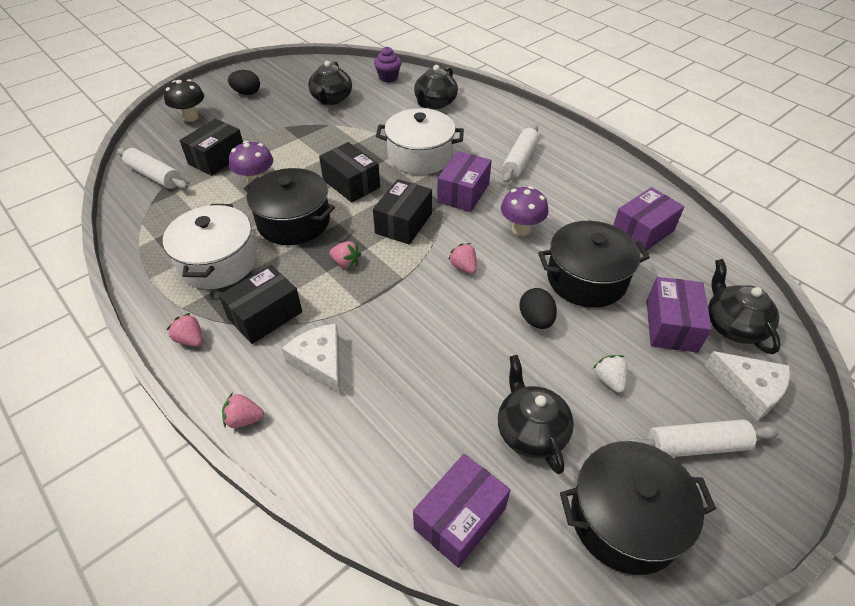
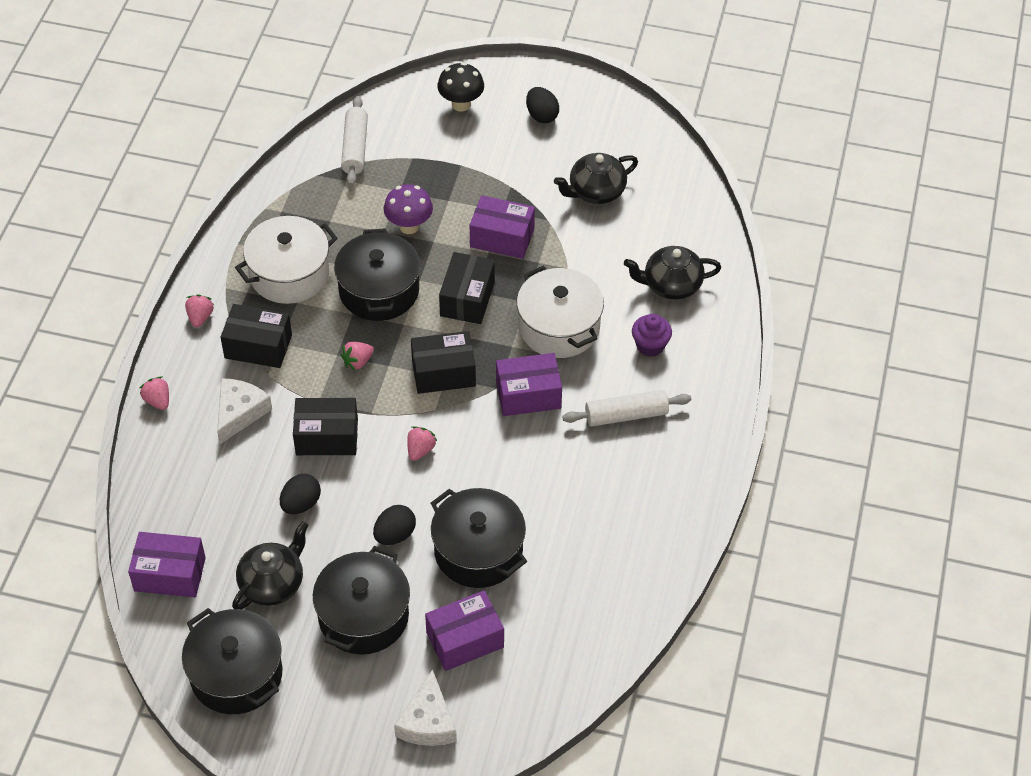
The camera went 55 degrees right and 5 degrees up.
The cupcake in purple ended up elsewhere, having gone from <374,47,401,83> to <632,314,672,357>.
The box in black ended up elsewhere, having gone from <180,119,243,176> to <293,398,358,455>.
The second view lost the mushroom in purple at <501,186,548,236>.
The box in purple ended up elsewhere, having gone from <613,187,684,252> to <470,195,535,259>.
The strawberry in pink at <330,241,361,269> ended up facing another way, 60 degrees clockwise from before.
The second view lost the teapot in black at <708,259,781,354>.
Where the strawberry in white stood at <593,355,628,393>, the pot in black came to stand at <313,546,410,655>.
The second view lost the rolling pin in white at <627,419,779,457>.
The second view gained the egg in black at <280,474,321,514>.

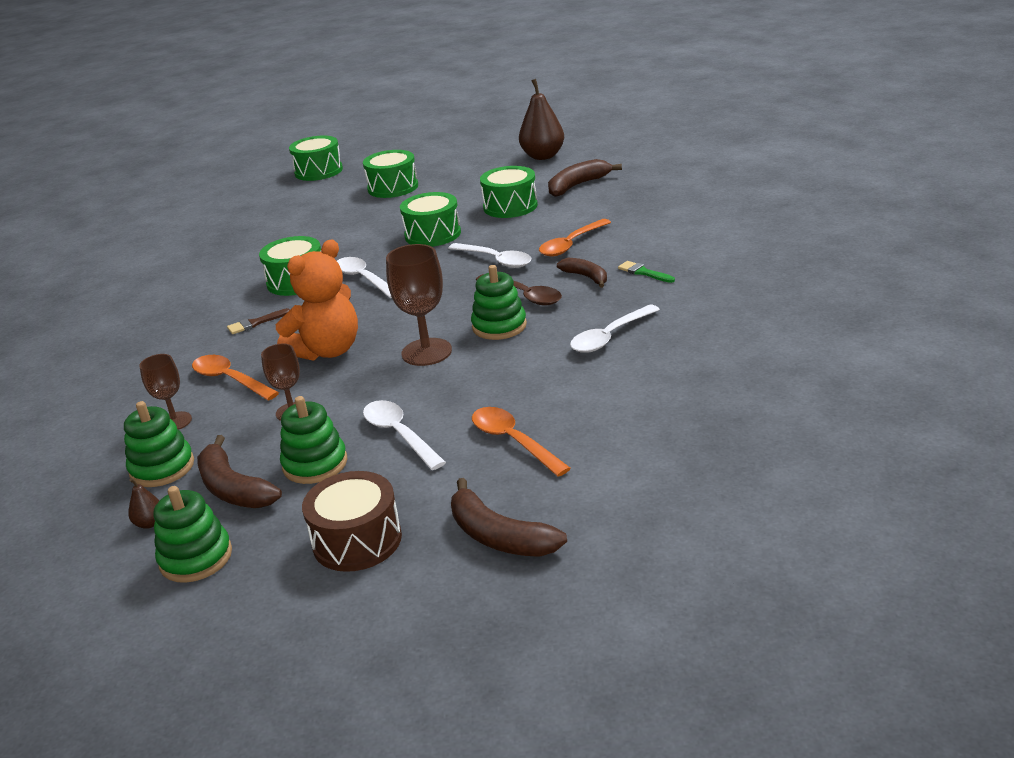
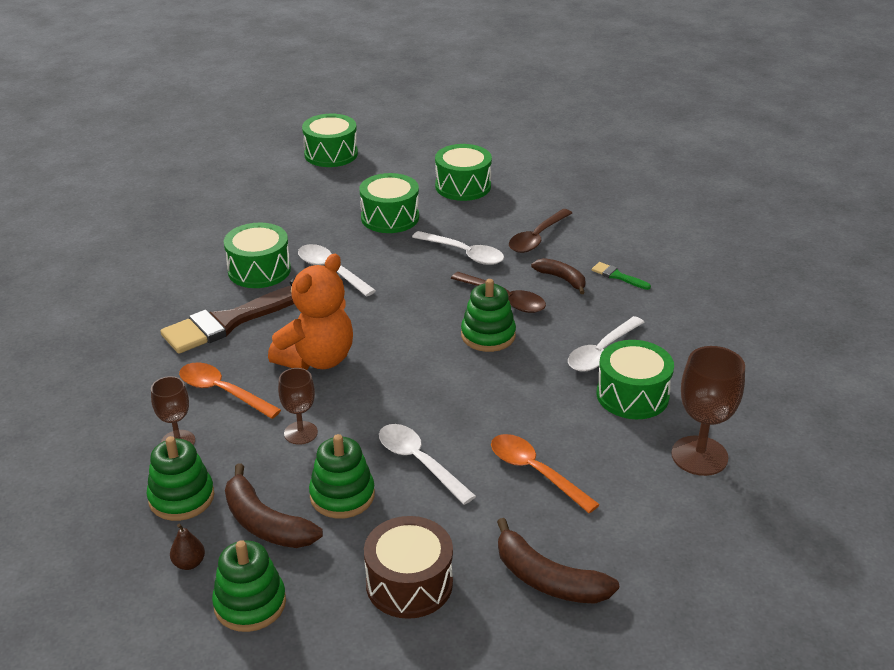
The camera went 10 degrees left and 5 degrees up.
The second view lost the pear in brown at <519,79,564,160>.
The drum in green ended up elsewhere, having gone from <289,135,343,181> to <597,340,674,419>.
The second view lost the banana in brown at <548,159,622,197>.
What was the spoon in orange at <539,219,611,256> turned into the spoon in brown at <509,209,572,253>.
The goblet in brown ended up elsewhere, having gone from <386,244,452,366> to <671,346,745,476>.
The size of the brush in brown at <227,308,290,334> changed by a factor of 2.35.

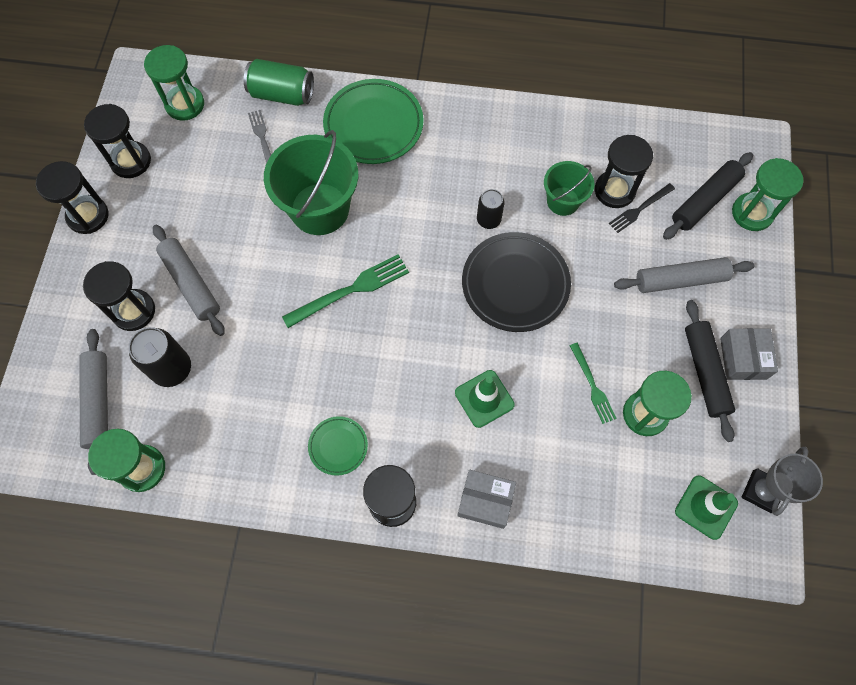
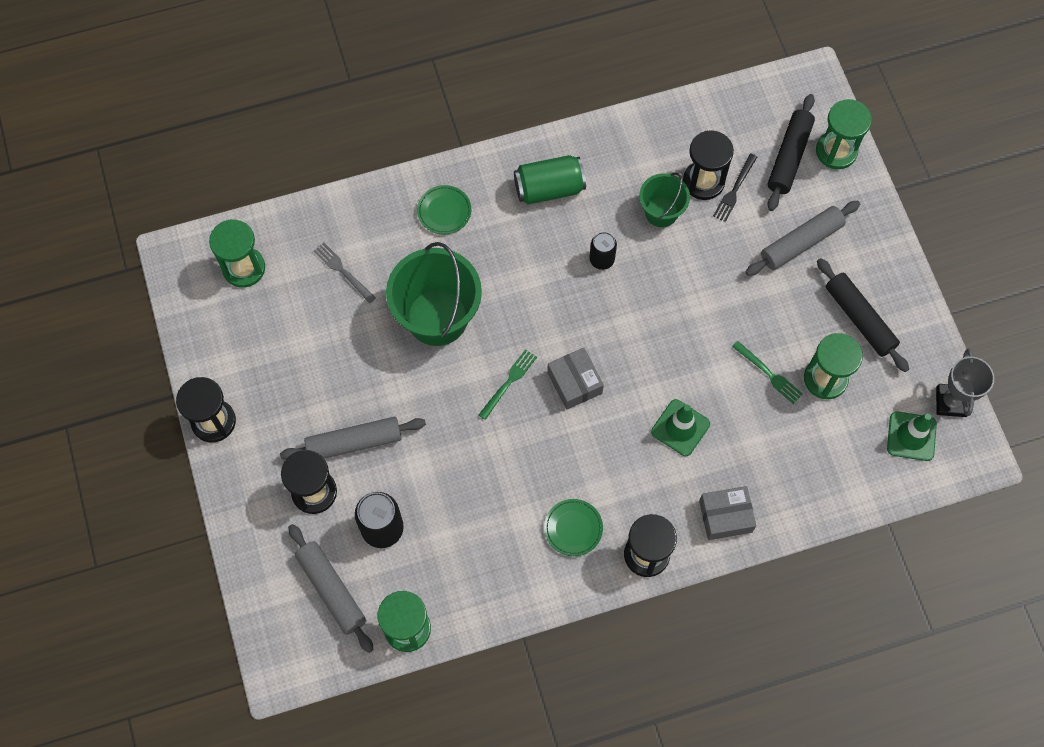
The camera went 25 degrees left and 0 degrees up.
The can in green ended up elsewhere, having gone from <244,59,314,106> to <514,155,586,205>.
The size of the plate in green at <323,79,424,164> changed by a factor of 0.51.
The second view lost the hourglass in black at <84,104,151,178>.
The rolling pin in grey at <153,225,225,336> ended up facing another way, 45 degrees counterclockwise from before.
The second view lost the plate in black at <462,232,571,332>.
The size of the fork in green at <282,254,409,328> changed by a factor of 0.62.
The box in grey ended up elsewhere, having gone from <720,328,778,380> to <547,348,604,410>.

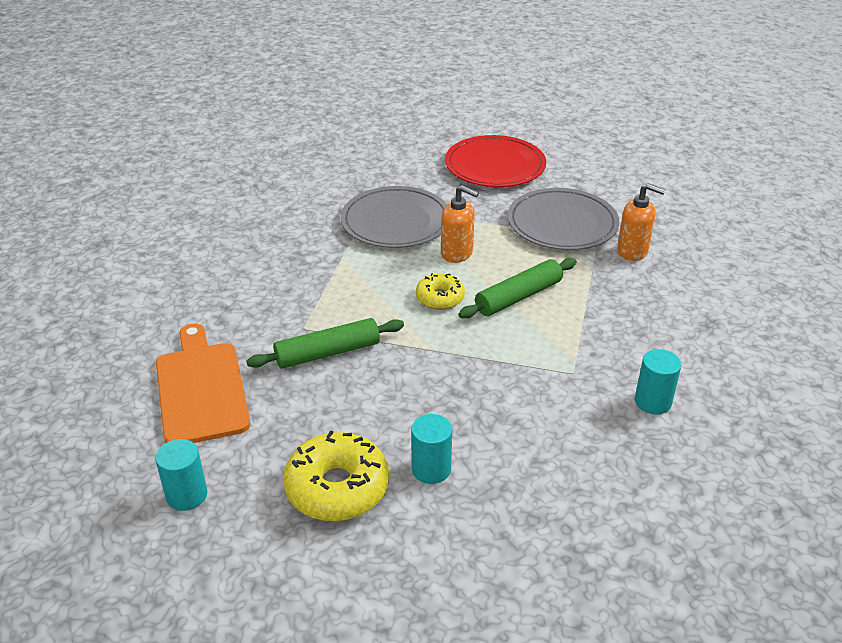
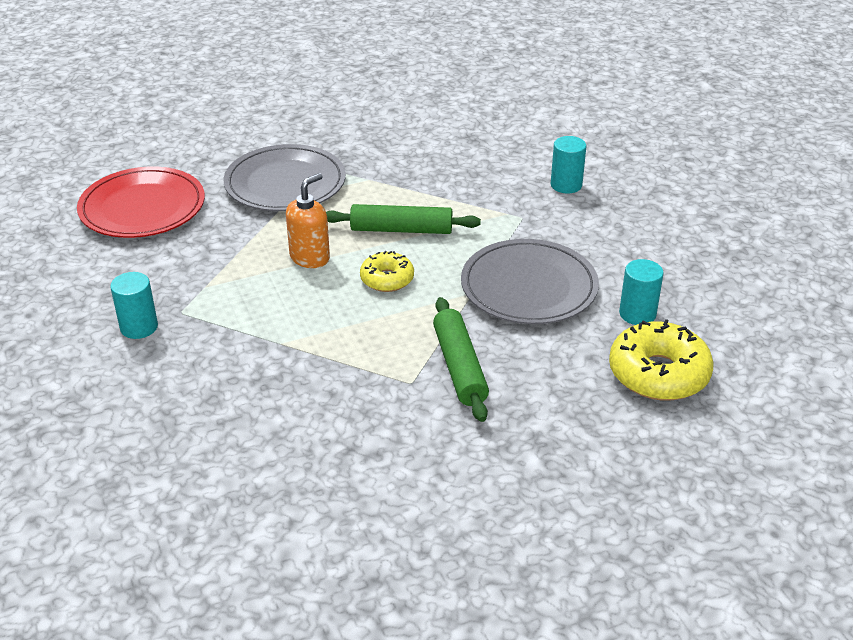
The camera went 80 degrees left and 0 degrees up.
The second view lost the soap dispenser in orange at <617,183,666,261>.
The plate in grey ended up elsewhere, having gone from <341,186,447,248> to <461,239,599,324>.
The rolling pin in green at <458,258,576,319> ended up facing another way, 60 degrees counterclockwise from before.
The second view lost the cutting board in orange at <156,323,250,443>.
The cylinder in turquoise ended up elsewhere, having gone from <155,439,207,511> to <110,272,158,339>.

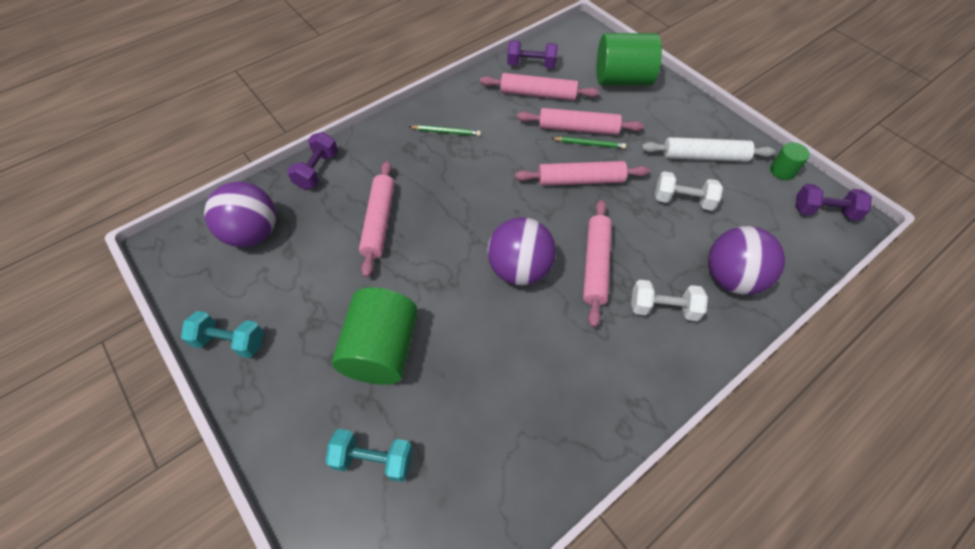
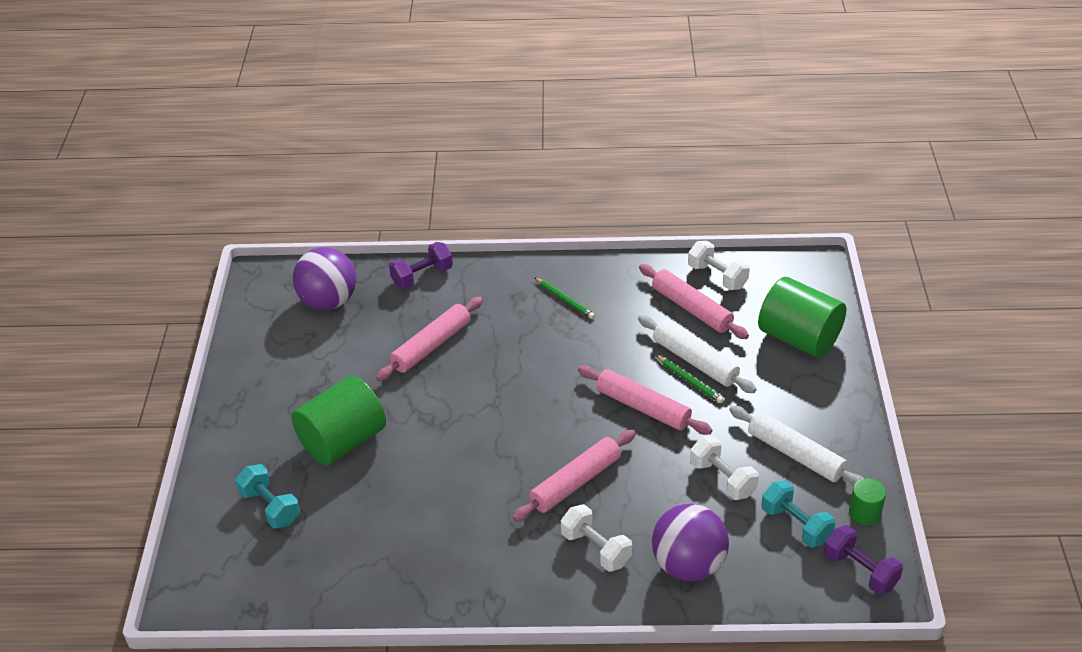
The camera went 40 degrees right and 15 degrees down.
What was the dumbbell in purple at <507,40,558,68> turned into the dumbbell in white at <688,241,750,290>.
What was the rolling pin in pink at <517,108,644,135> turned into the rolling pin in white at <638,315,757,393>.
The second view lost the ball in purple at <487,217,556,285>.
The dumbbell in turquoise ended up elsewhere, having gone from <181,311,264,358> to <761,480,835,548>.

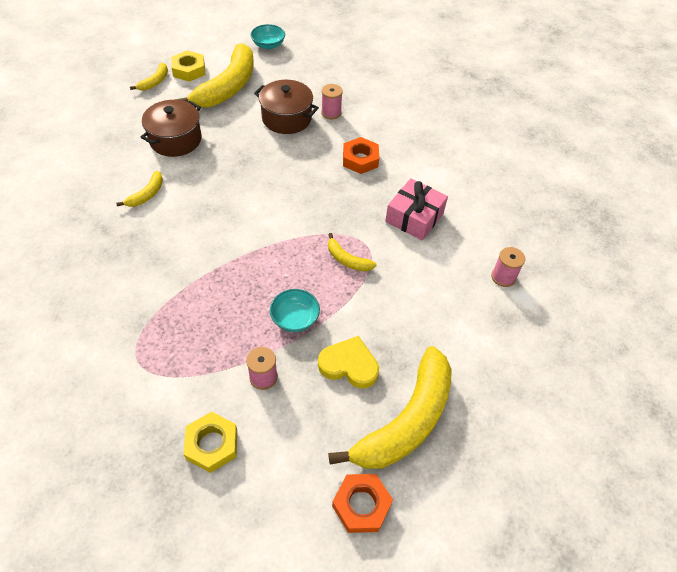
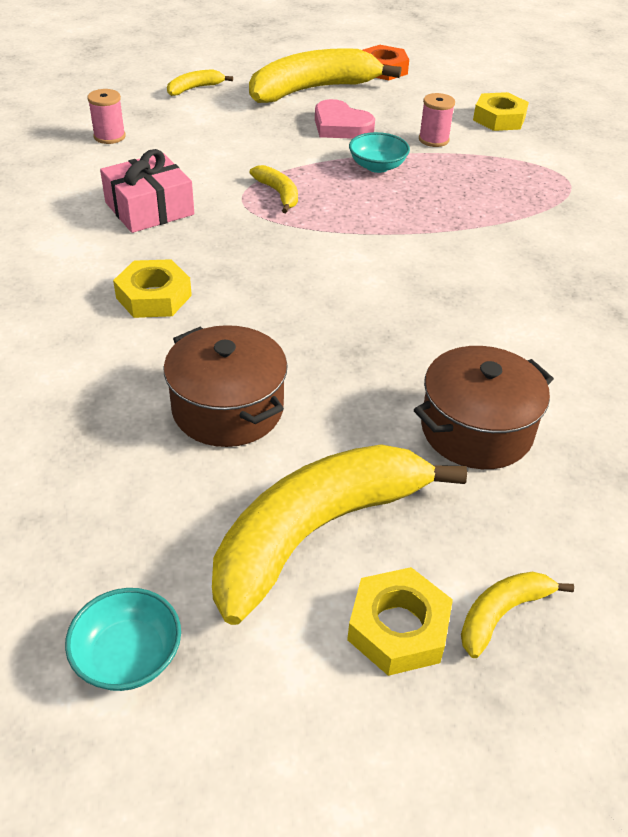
The camera went 155 degrees left and 10 degrees down.
The second view lost the spool in pink at <321,84,343,120>.
What was the nut in orange at <343,137,379,174> turned into the nut in yellow at <113,259,192,318>.
The banana in yellow ended up elsewhere, having gone from <116,171,163,207> to <167,69,233,96>.
What was the heart in yellow at <318,336,379,389> turned into the heart in pink at <315,99,375,139>.

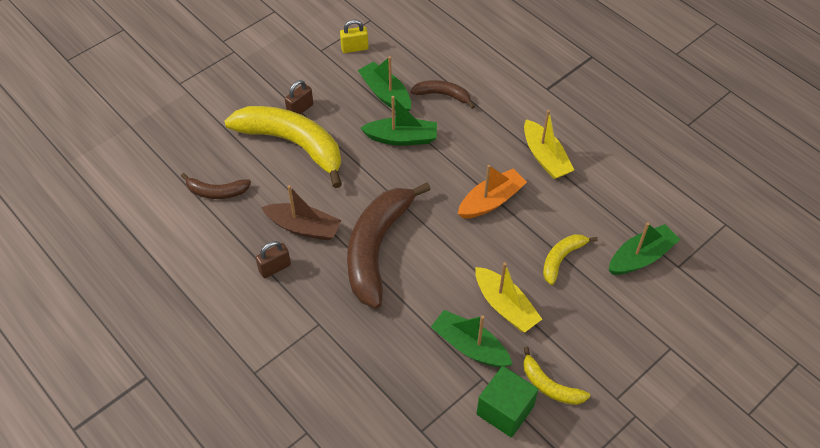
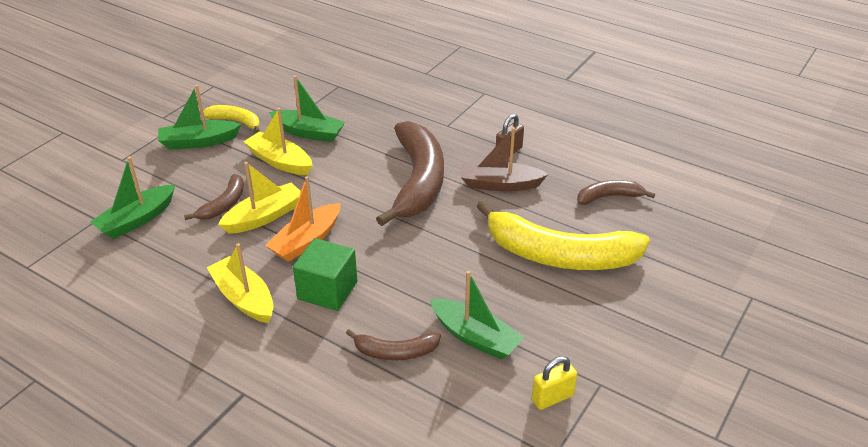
The camera went 165 degrees right and 15 degrees down.
The second view lost the padlock in brown at <285,80,313,114>.
The boat in green ended up elsewhere, having gone from <360,96,437,145> to <158,85,241,150>.
What was the banana in yellow at <543,234,598,285> turned into the banana in brown at <184,174,244,220>.
The cube in green ended up elsewhere, having gone from <477,366,538,437> to <293,238,357,311>.
The second view gained the boat in yellow at <218,162,301,234>.

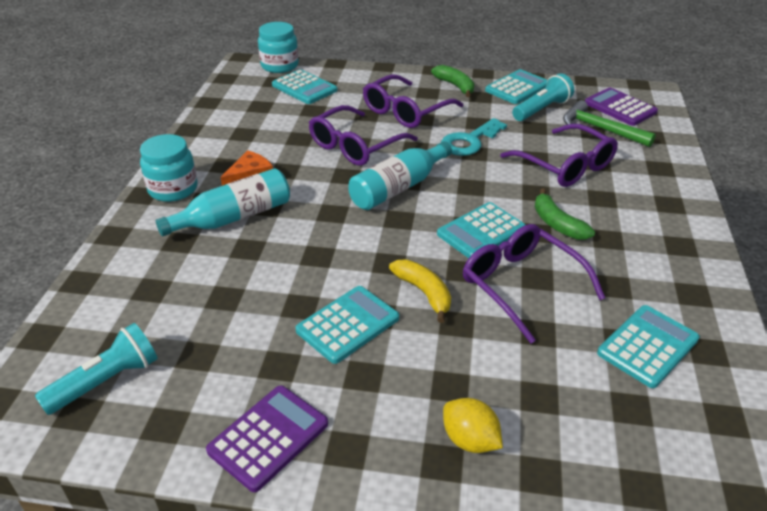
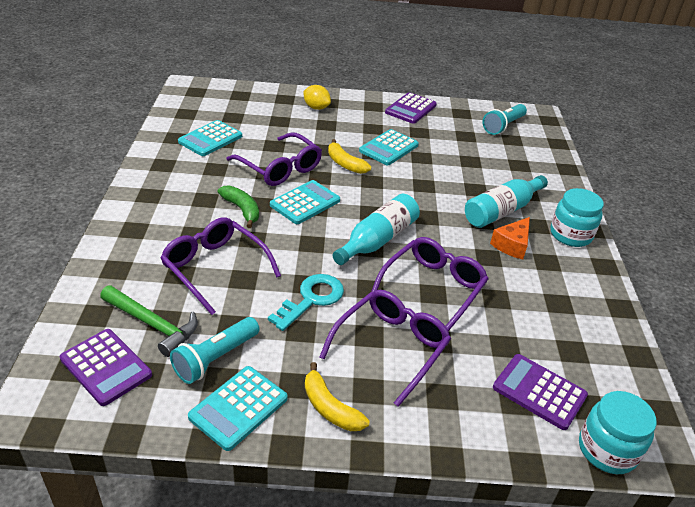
The camera went 170 degrees right and 0 degrees up.
What was the banana in green at <431,65,474,97> turned into the banana in yellow at <305,362,370,431>.
What was the calculator in turquoise at <272,69,337,104> turned into the calculator in purple at <493,354,588,430>.

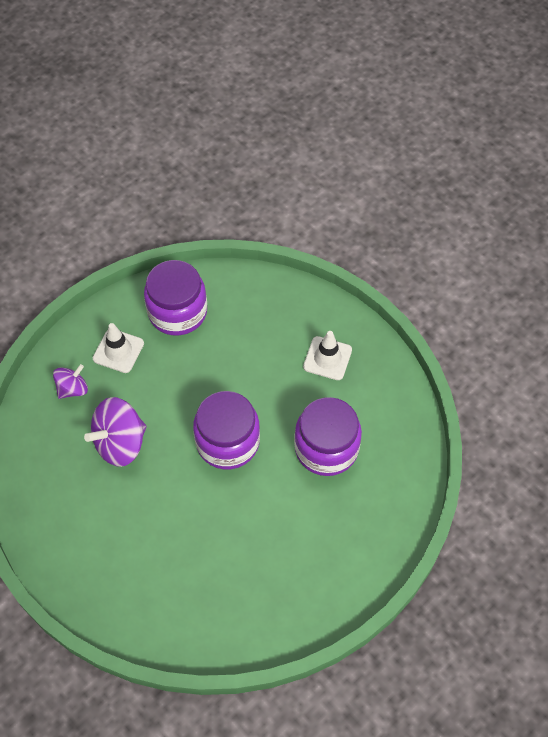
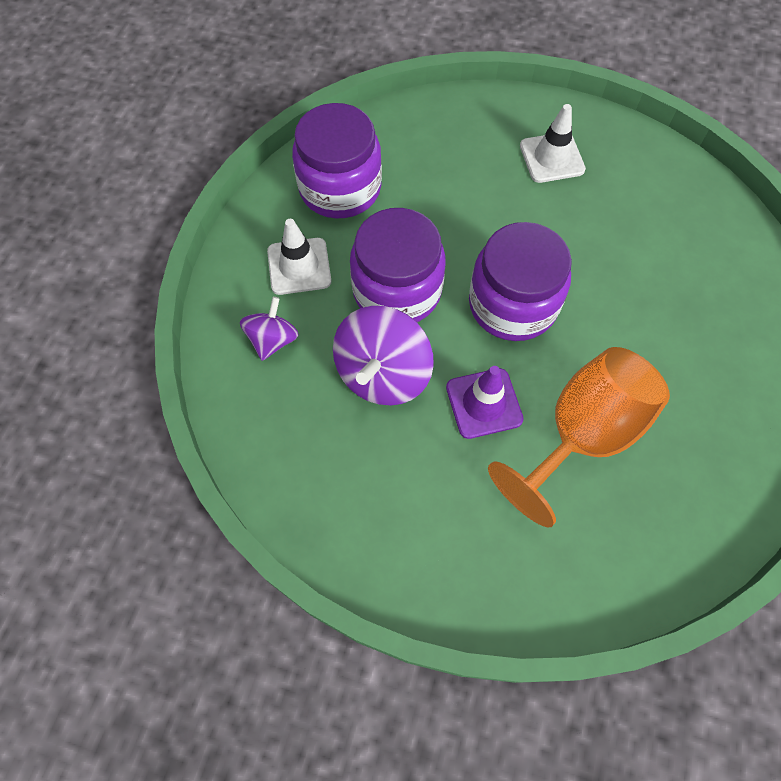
The camera went 30 degrees left and 5 degrees up.
The jar in purple ended up elsewhere, having gone from <294,397,362,476> to <350,208,446,322>.
The second view gained the goblet in orange at <488,347,670,528>.
The second view gained the traffic cone in purple at <446,366,524,439>.

